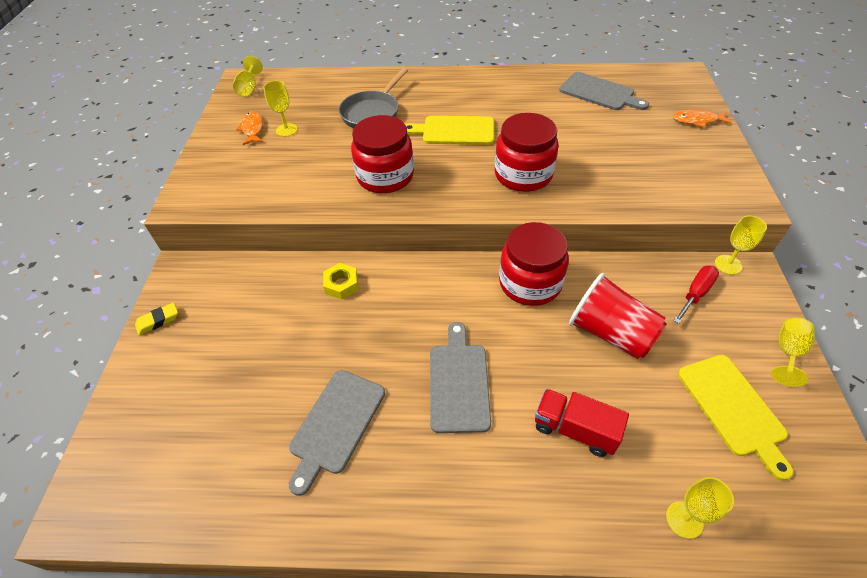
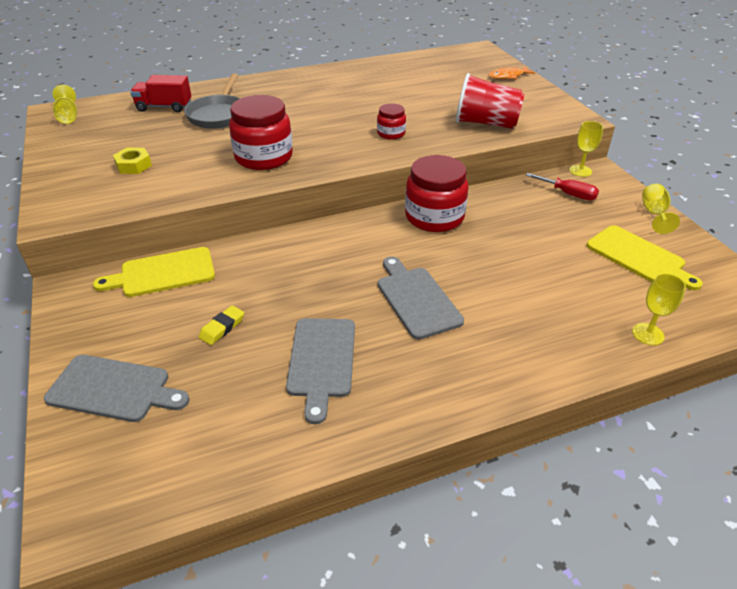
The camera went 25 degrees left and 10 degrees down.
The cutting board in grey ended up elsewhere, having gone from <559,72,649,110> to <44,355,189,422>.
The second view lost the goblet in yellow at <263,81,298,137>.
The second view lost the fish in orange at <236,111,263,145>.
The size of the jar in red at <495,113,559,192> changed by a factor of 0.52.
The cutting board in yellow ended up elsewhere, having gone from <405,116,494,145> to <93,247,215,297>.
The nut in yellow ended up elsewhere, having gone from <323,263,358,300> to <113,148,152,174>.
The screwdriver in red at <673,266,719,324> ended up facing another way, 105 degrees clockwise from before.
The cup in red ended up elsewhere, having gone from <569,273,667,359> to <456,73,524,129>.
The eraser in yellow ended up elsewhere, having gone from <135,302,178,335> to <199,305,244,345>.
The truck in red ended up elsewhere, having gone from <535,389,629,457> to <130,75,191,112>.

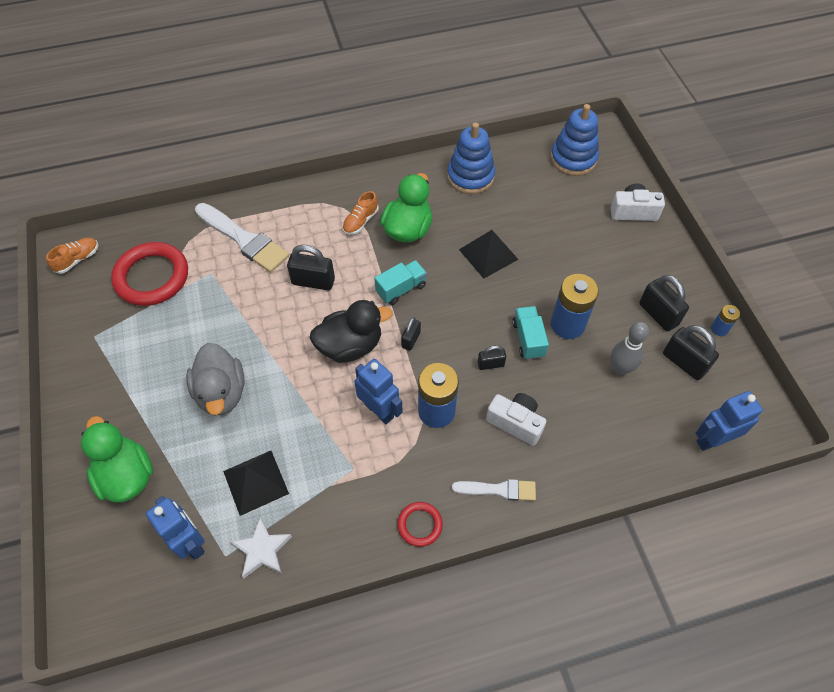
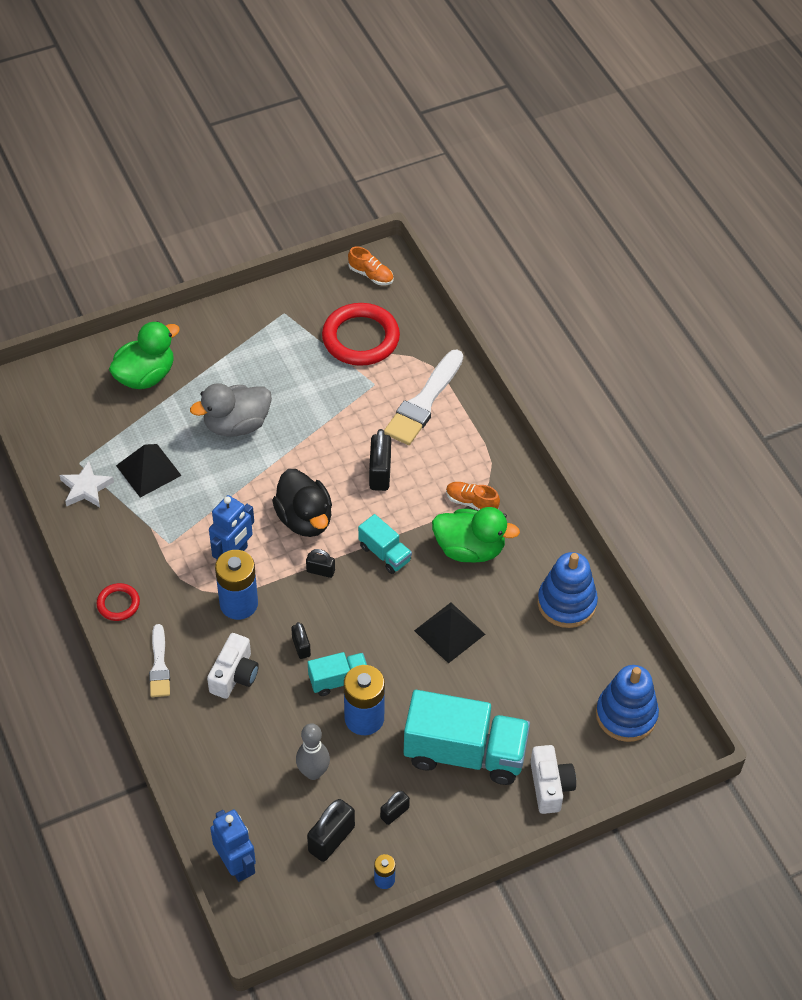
The camera went 80 degrees right and 5 degrees down.
The size of the padlock in black at <639,274,689,332> changed by a factor of 0.58.
The second view lost the robot in blue at <146,496,205,559>.
The second view gained the truck in turquoise at <404,690,530,785>.

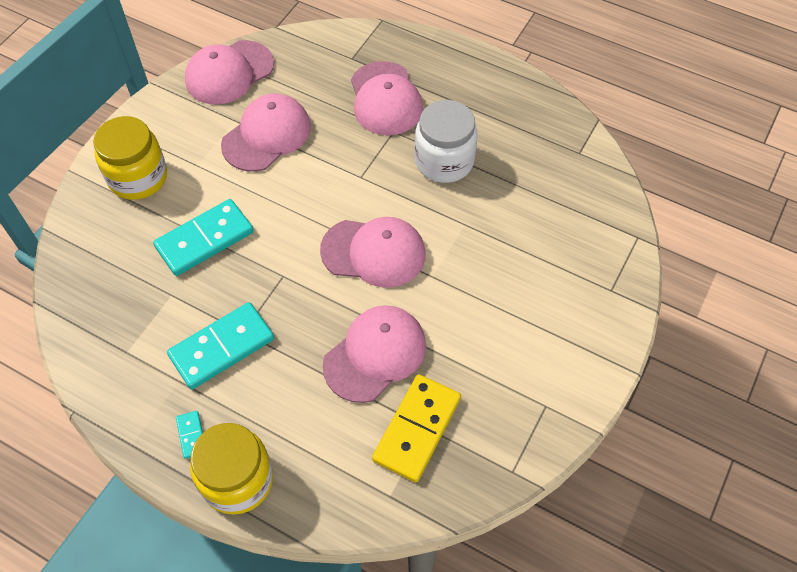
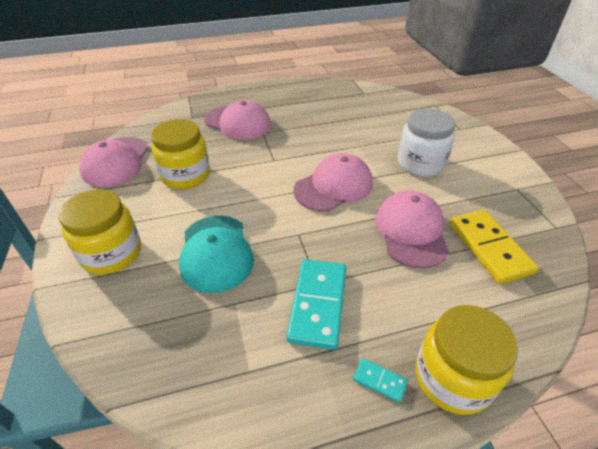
The camera went 45 degrees left and 15 degrees down.
Where the cap in pink stood at <221,93,311,172>, the jar in yellow came to stand at <151,119,210,189>.
The jar in white ended up elsewhere, having gone from <415,100,478,183> to <398,108,455,176>.
Where the domino in turquoise stood at <153,199,254,276>, the cap in turquoise came to stand at <179,216,254,293>.

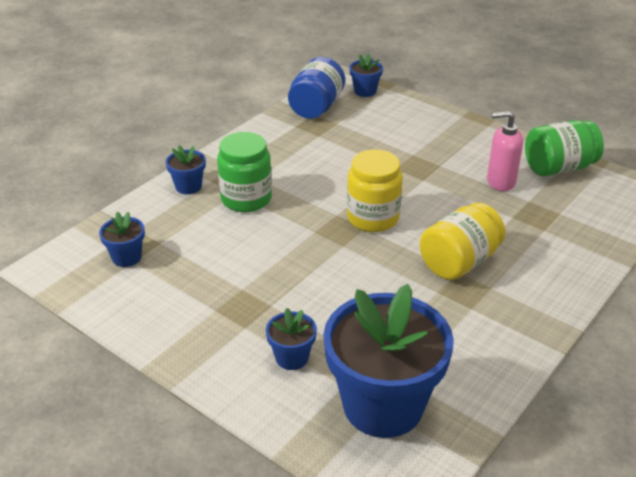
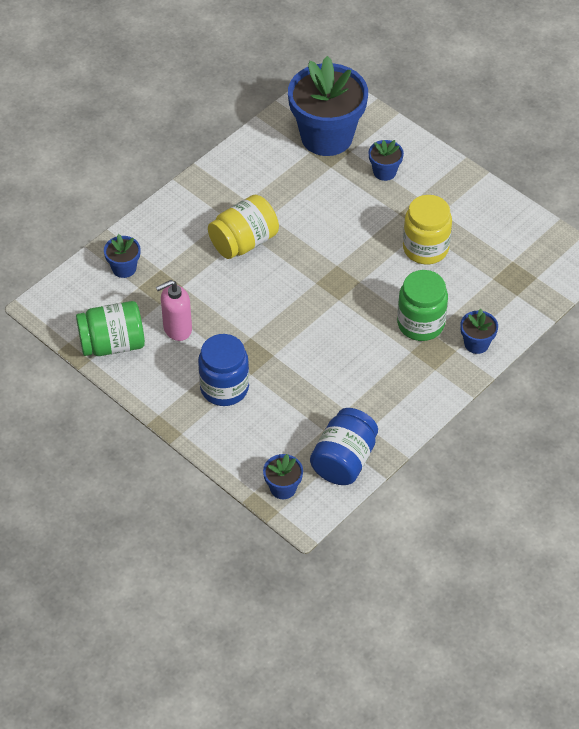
The camera went 175 degrees left and 15 degrees up.
The soap dispenser in pink at <487,111,523,191> ended up facing another way, 150 degrees clockwise from before.
The jar in yellow ended up elsewhere, having gone from <347,150,403,232> to <403,195,452,264>.
The flower pot in blue ended up elsewhere, having gone from <99,212,145,267> to <104,234,140,278>.
The second view gained the jar in blue at <198,334,249,406>.

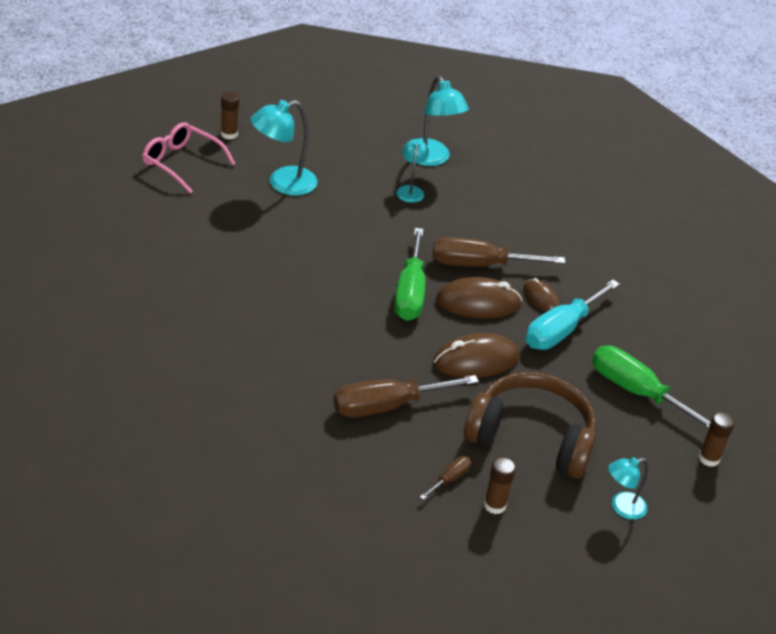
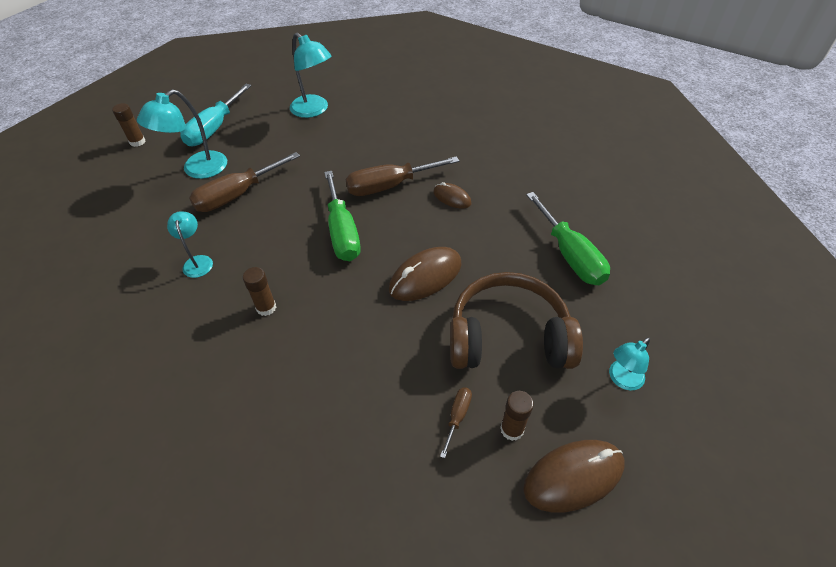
The camera went 15 degrees left and 10 degrees up.
The second view lost the glasses in pink at <142,122,236,194>.
The lamp in turquoise ended up elsewhere, having gone from <396,139,429,203> to <167,211,213,278>.
The mouse in brown ended up elsewhere, having gone from <436,277,522,318> to <523,440,625,513>.
The screwdriver in turquoise ended up elsewhere, having gone from <526,280,620,350> to <180,84,252,147>.
The screwdriver in green at <592,346,711,428> ended up facing another way, 135 degrees counterclockwise from before.
The screwdriver in brown ended up elsewhere, having gone from <333,375,479,418> to <189,152,300,212>.
The glue stick in brown ended up elsewhere, having gone from <698,412,735,467> to <243,267,276,316>.

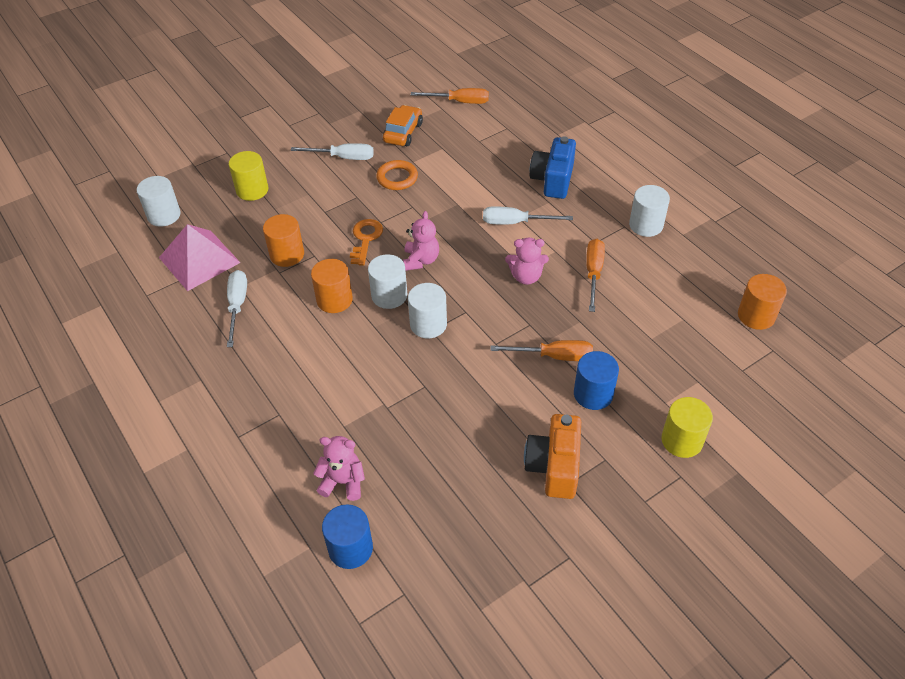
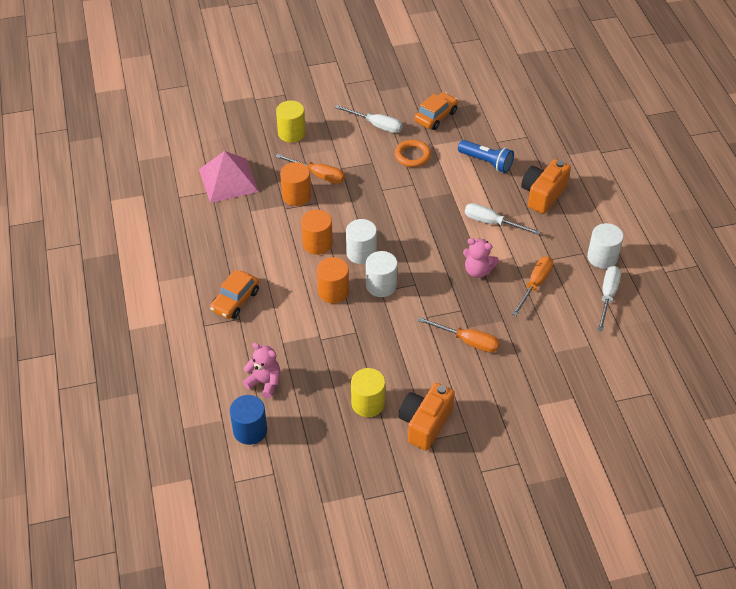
The camera went 20 degrees right and 0 degrees up.
The screwdriver in orange ended up elsewhere, having gone from <411,88,489,104> to <275,154,345,184>.
What was the camera in blue at <530,136,576,199> turned into the camera in orange at <521,159,571,214>.
The second view lost the cylinder in white at <137,176,181,227>.
The second view lost the teddy bear in pink at <403,211,439,271>.
The second view lost the key in orange at <350,219,383,266>.
The screwdriver in white ended up elsewhere, having gone from <227,270,247,347> to <598,266,621,332>.
The cylinder in orange ended up elsewhere, having gone from <738,274,787,330> to <317,257,349,303>.
The second view lost the cylinder in blue at <574,351,619,410>.
The cylinder in yellow ended up elsewhere, having gone from <661,397,713,458> to <351,368,385,417>.
The second view gained the flashlight in blue at <458,140,514,173>.
The second view gained the car in orange at <210,269,259,319>.

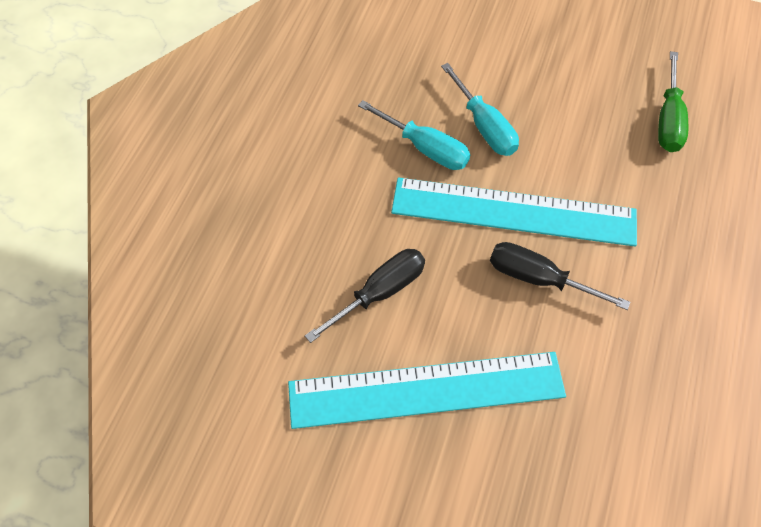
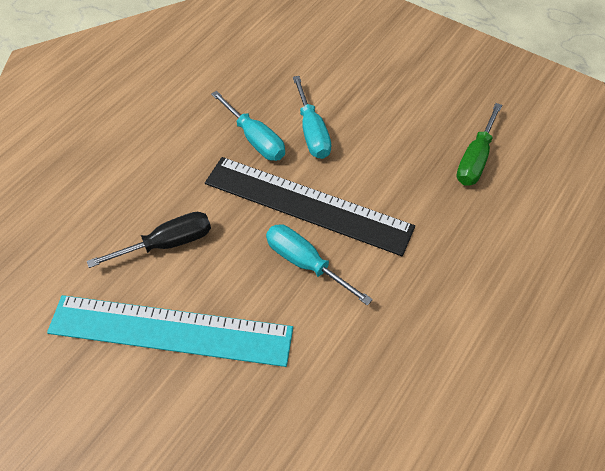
The camera went 15 degrees right and 5 degrees down.
What was the ruler in turquoise at <391,177,637,246> turned into the ruler in black at <205,157,415,256>.
What was the screwdriver in black at <490,242,630,310> turned into the screwdriver in turquoise at <266,224,373,306>.

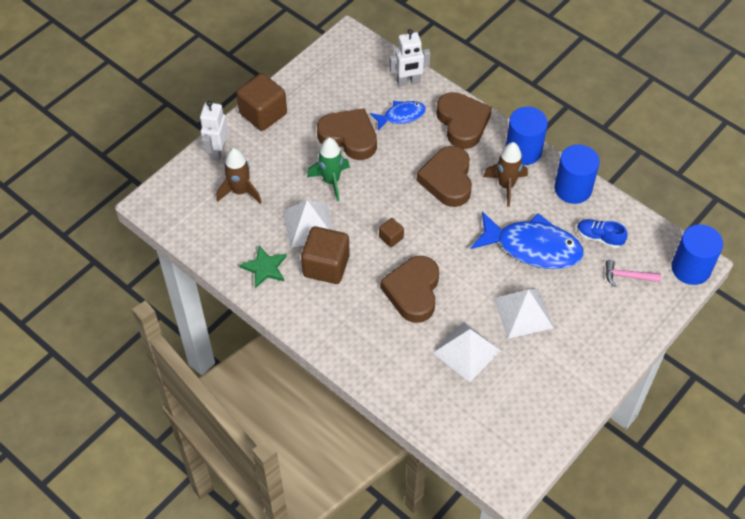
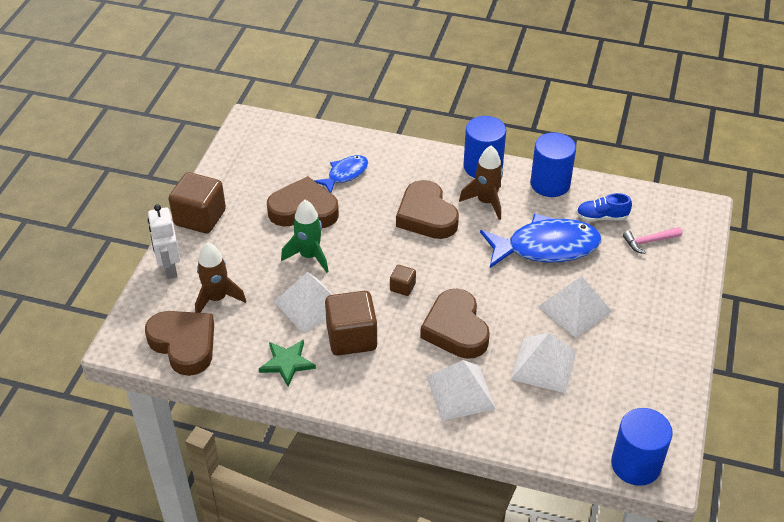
The camera went 25 degrees left and 10 degrees down.
The second view lost the robot in white at <389,29,430,87>.
The heart in brown ended up elsewhere, having gone from <436,92,492,149> to <145,311,214,376>.
The cylinder in blue ended up elsewhere, having gone from <671,224,723,285> to <611,408,673,486>.
The second view gained the pyramid in white at <426,360,496,421>.

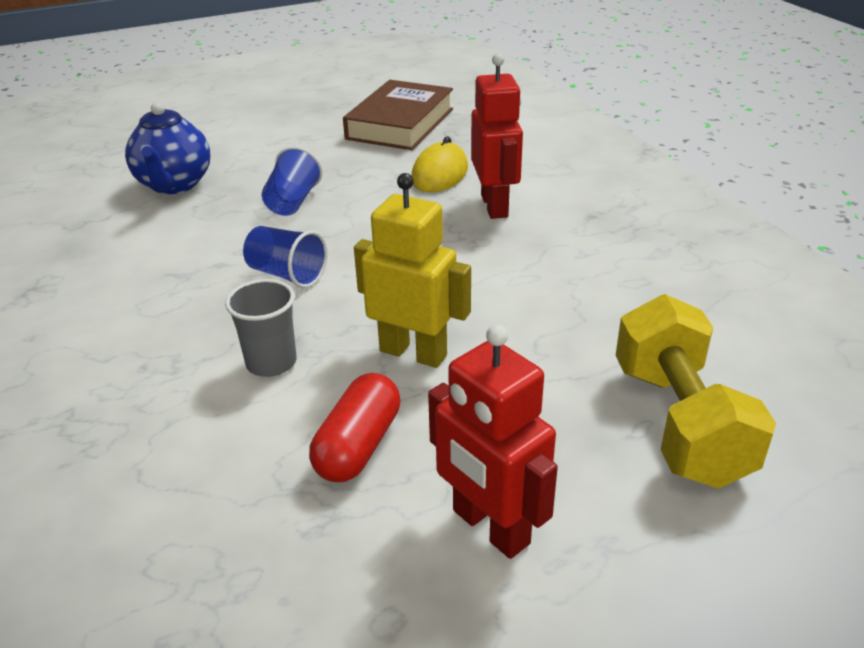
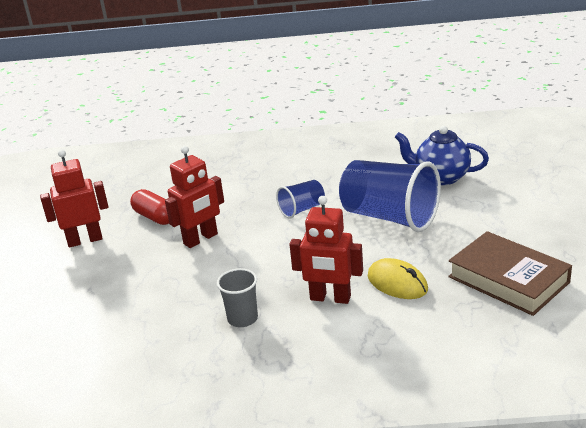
The camera went 115 degrees right and 5 degrees down.
The size of the cup in blue at <262,146,322,216> changed by a factor of 2.00.
What was the robot in yellow at <354,173,471,368> turned into the robot in red at <165,146,224,248>.
The cup in grey ended up elsewhere, having gone from <225,279,297,377> to <217,268,258,327>.
The second view lost the dumbbell in yellow at <616,294,776,489>.

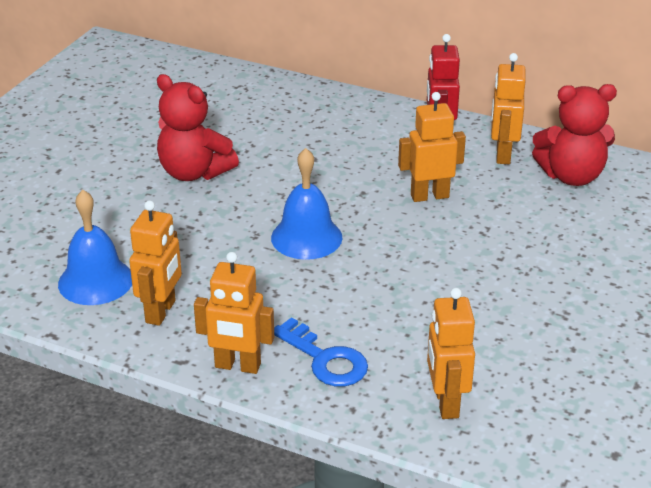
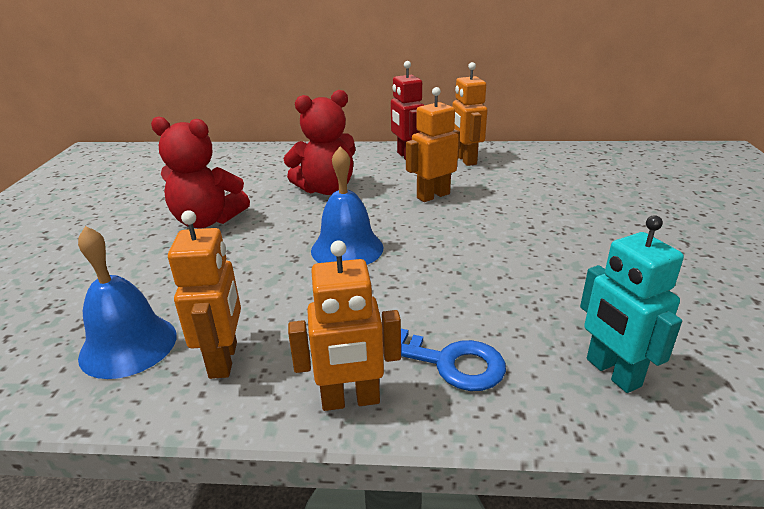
The camera went 20 degrees left and 5 degrees down.
The teddy bear in red ended up elsewhere, having gone from <532,84,617,186> to <284,90,355,195>.
What was the robot in orange at <427,288,475,419> turned into the robot in turquoise at <580,215,684,393>.

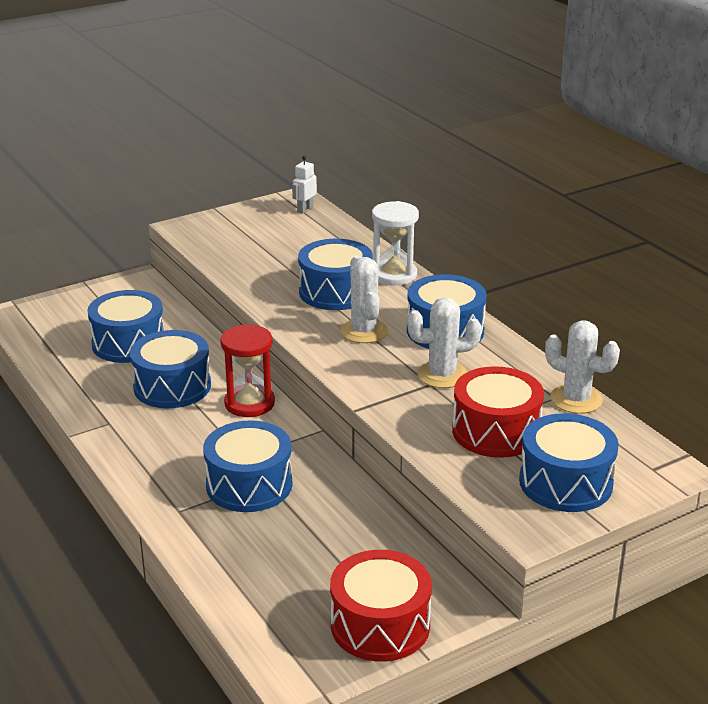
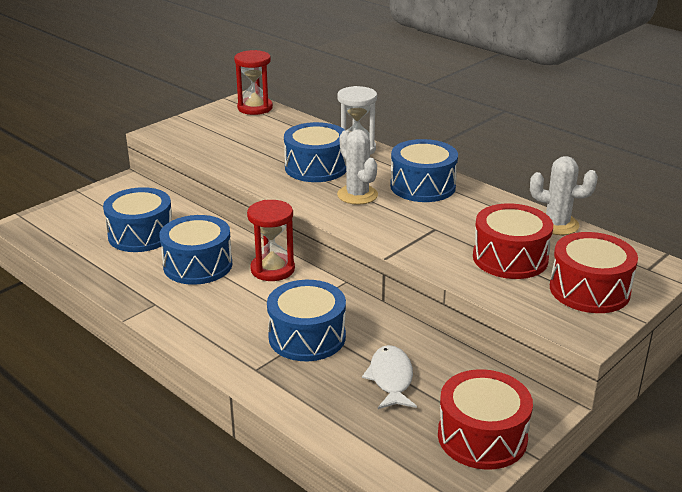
The camera went 15 degrees left and 0 degrees up.
Where the robot in white stood at <292,155,317,214>, the hourglass in red came to stand at <234,50,273,115>.
The second view lost the cactus in white at <407,297,482,388>.
What was the drum in blue at <519,413,619,512> turned into the drum in red at <550,232,638,313>.
The second view gained the fish in white at <362,345,417,409>.

